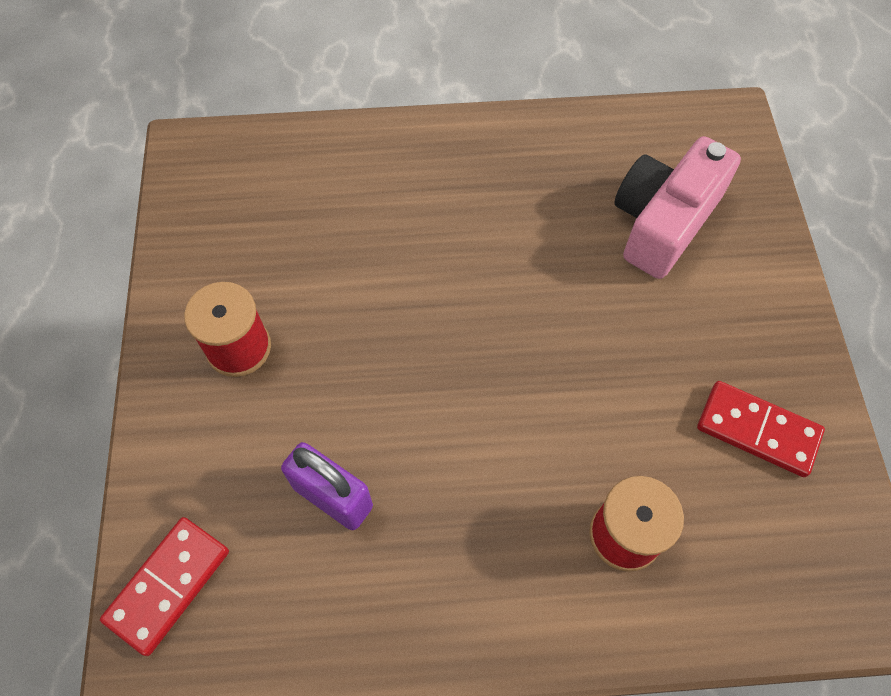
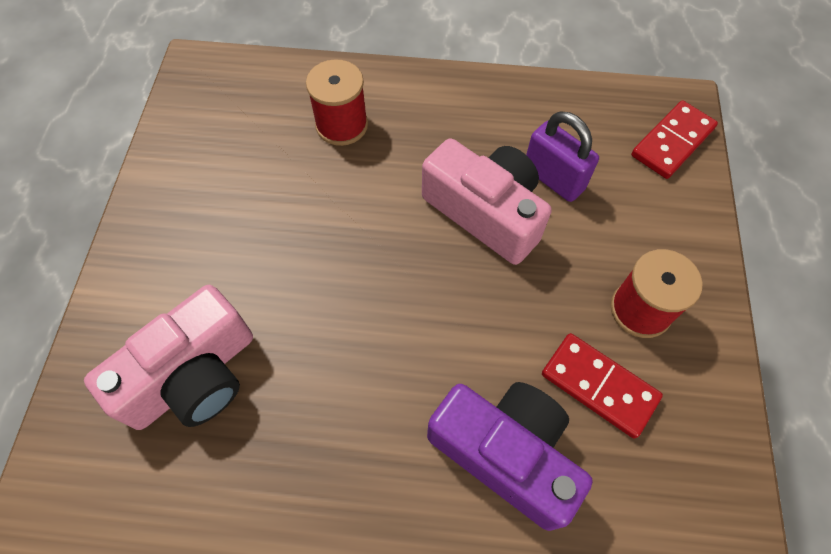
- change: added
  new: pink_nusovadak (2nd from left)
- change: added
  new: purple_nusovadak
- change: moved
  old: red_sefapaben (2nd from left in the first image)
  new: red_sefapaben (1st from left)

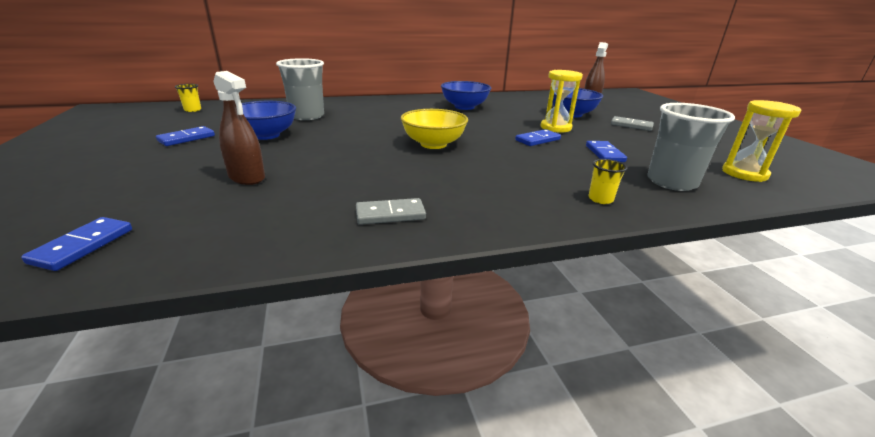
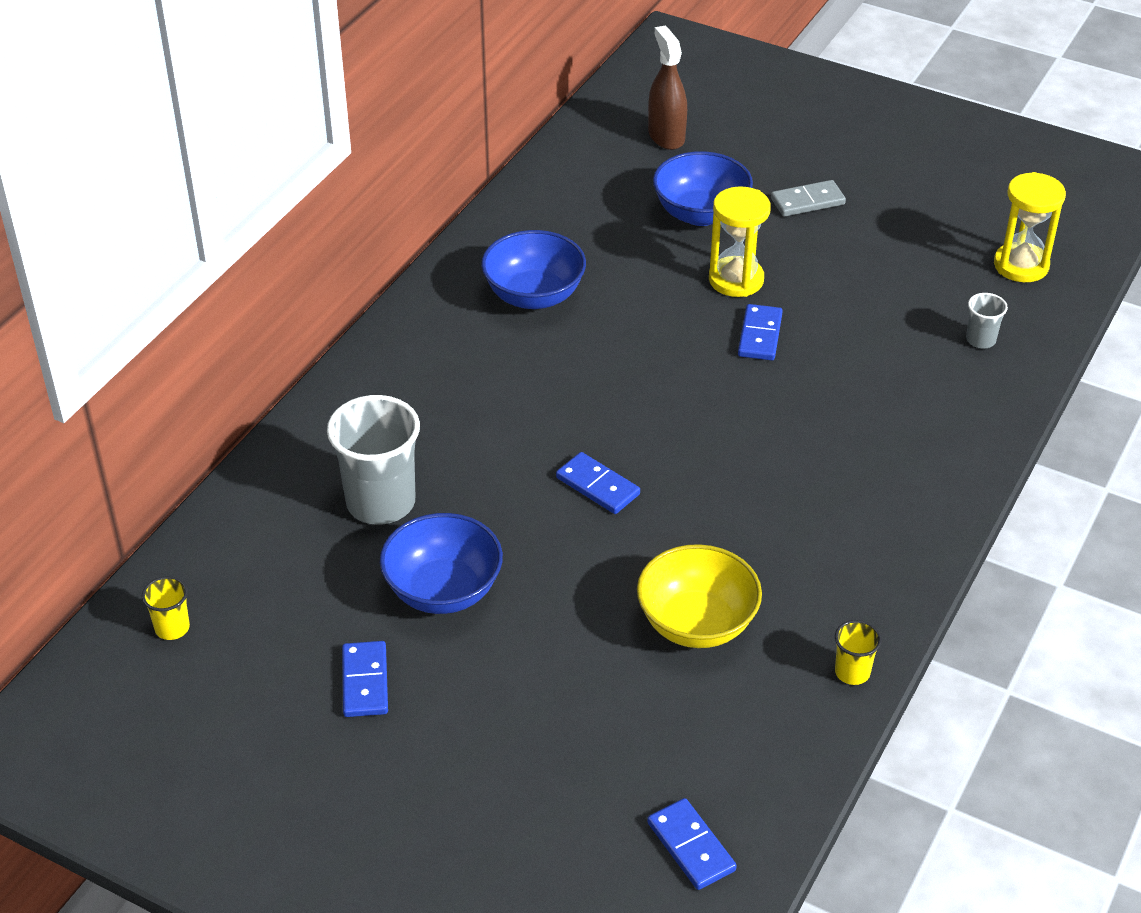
- change: removed
  old: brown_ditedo (1st from left)
- change: removed
  old: grey_sefapaben (1st from left)
- change: moved
  old: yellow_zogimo
- change: moved
  old: blue_sefapaben (4th from left in the first image)
  new: blue_sefapaben (2nd from left)
- change: moved
  old: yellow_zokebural (2nd from left)
- change: resized
  old: grey_zokebural (2nd from left)
  factor: 0.47

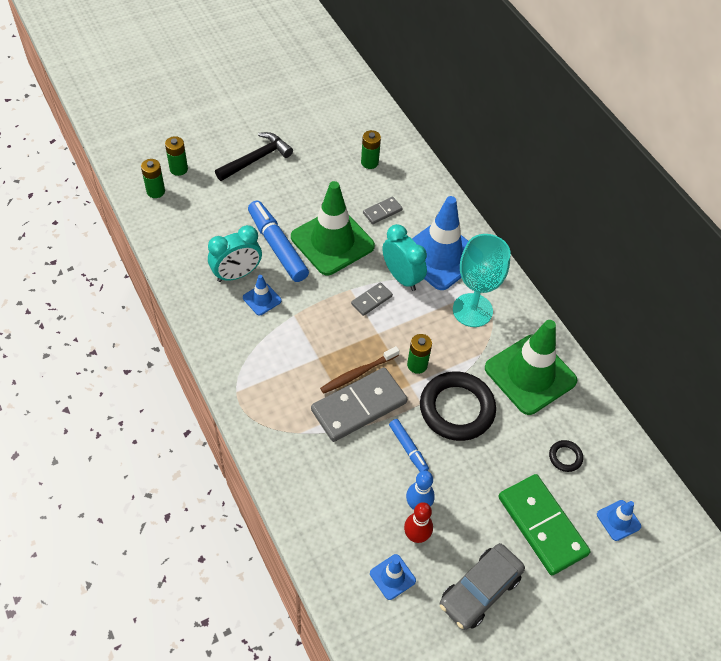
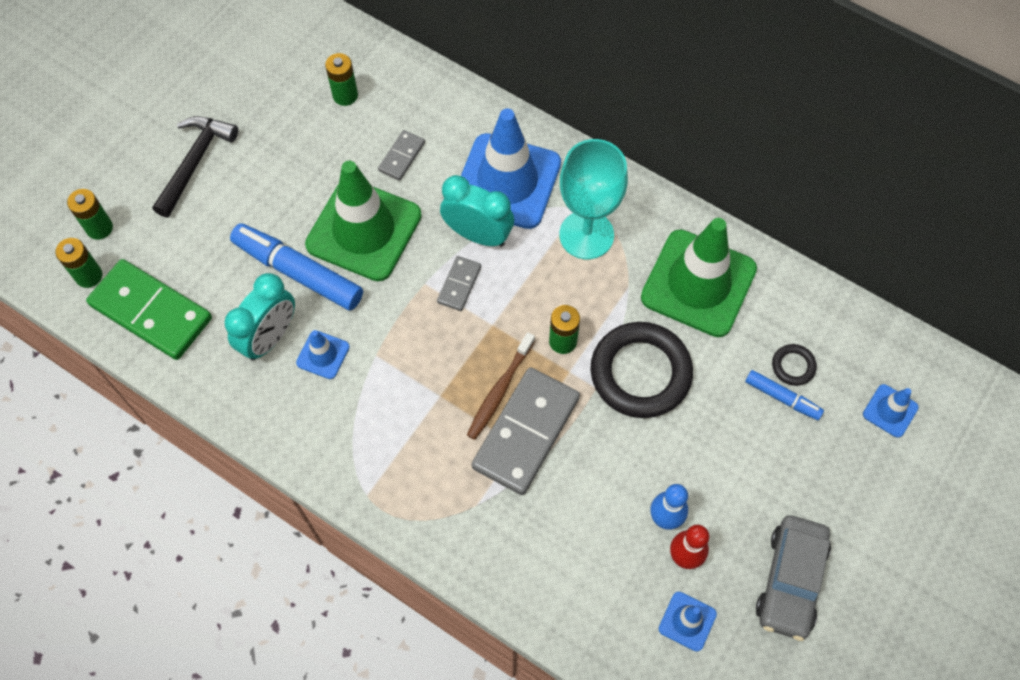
- change: moved
  old: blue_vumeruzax (2nd from left)
- change: moved
  old: green_sefapaben

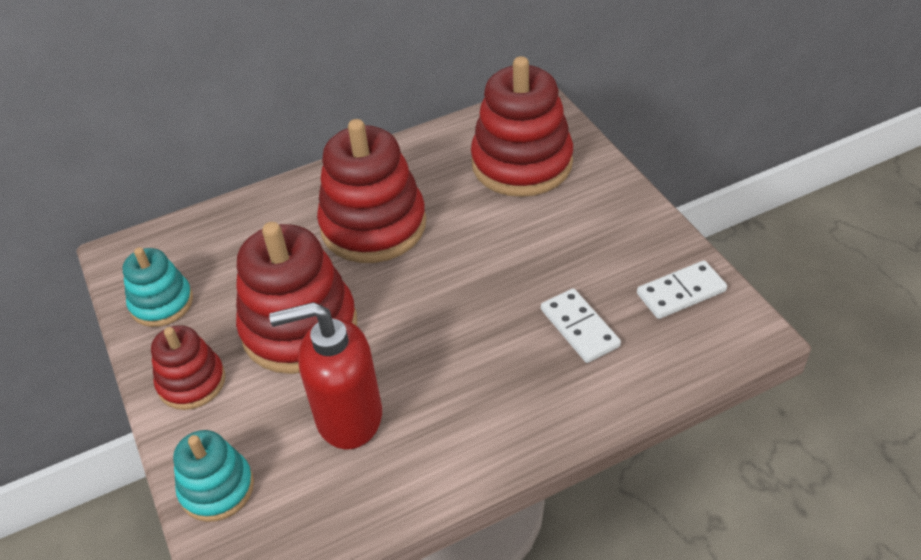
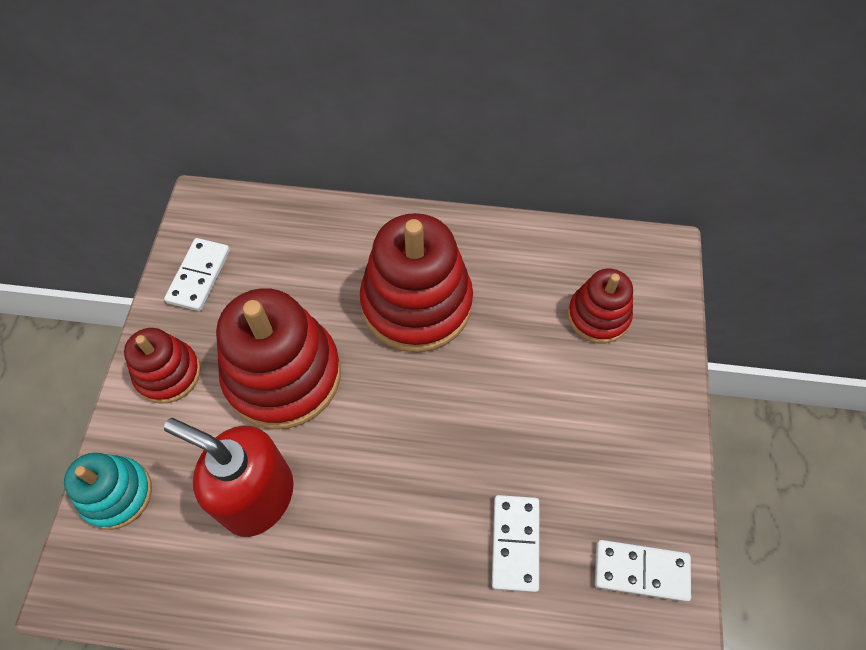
- change: replaced
  old: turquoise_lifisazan (1st from left)
  new: white_sefapaben (1st from left)
- change: resized
  old: red_lifisazan (4th from left)
  factor: 0.56

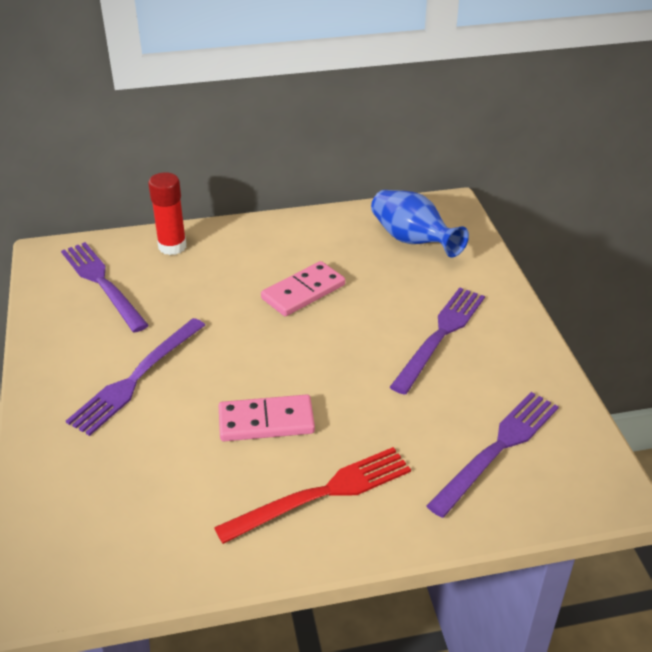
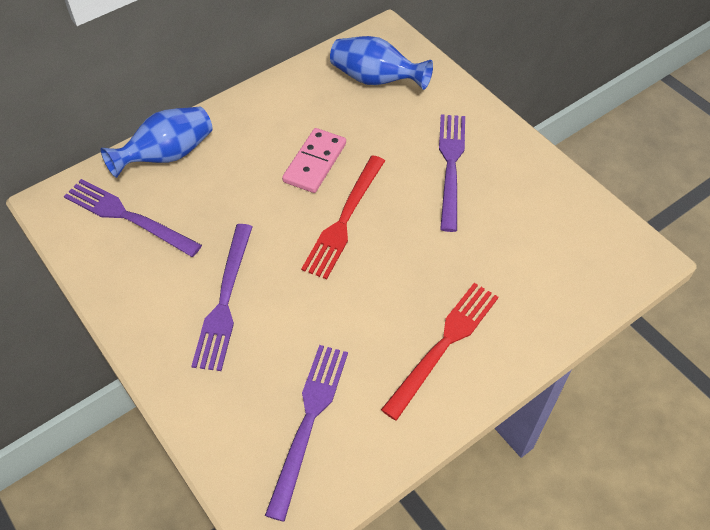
- change: removed
  old: pink_sefapaben (1st from left)
- change: added
  new: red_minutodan (1st from left)
- change: moved
  old: purple_minutodan (4th from left in the first image)
  new: purple_minutodan (3rd from left)
- change: replaced
  old: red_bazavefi
  new: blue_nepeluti (1st from left)

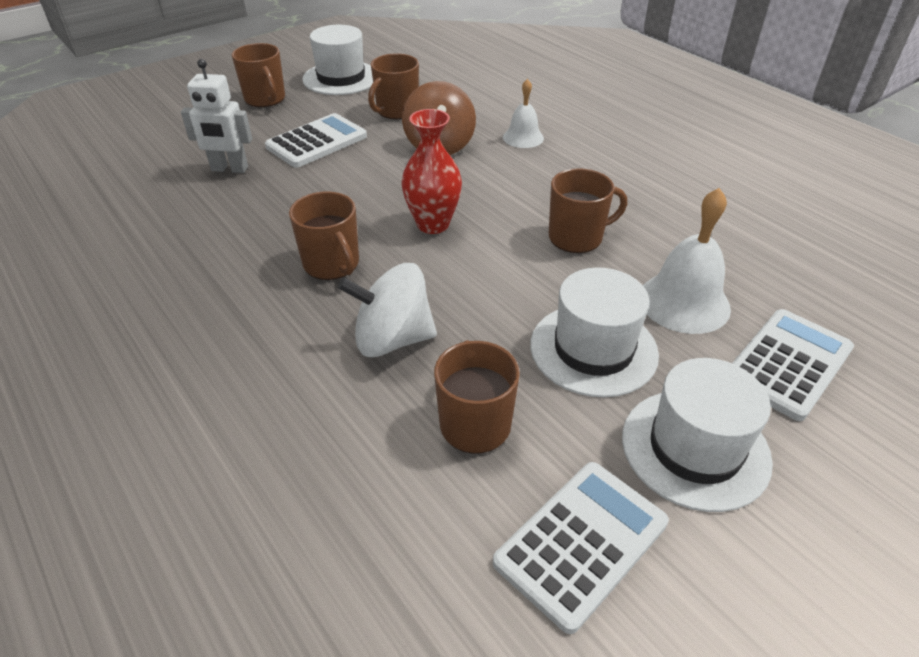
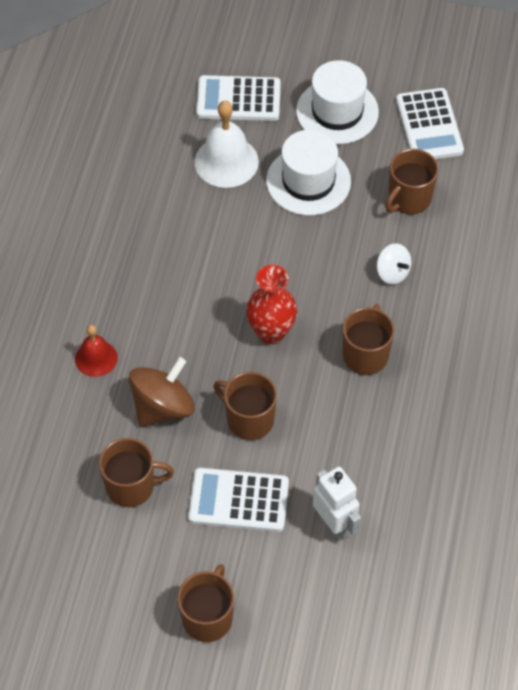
- change: removed
  old: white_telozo (1st from left)
- change: moved
  old: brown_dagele (5th from left in the first image)
  new: brown_dagele (3rd from left)
- change: recoloured
  old: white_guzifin (1st from left)
  new: red_guzifin
- change: turned
  old: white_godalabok (2nd from left in the first image)
  degrees: -105
- change: resized
  old: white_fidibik
  factor: 0.58

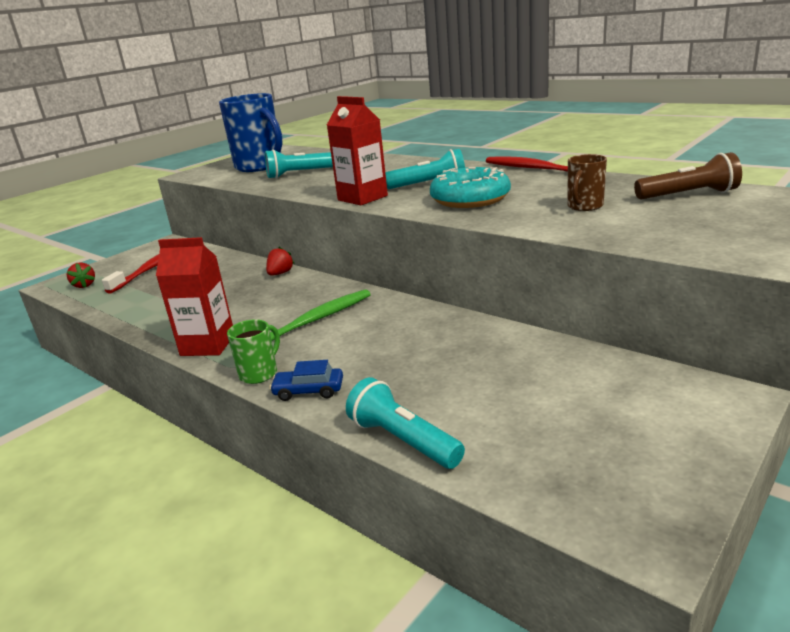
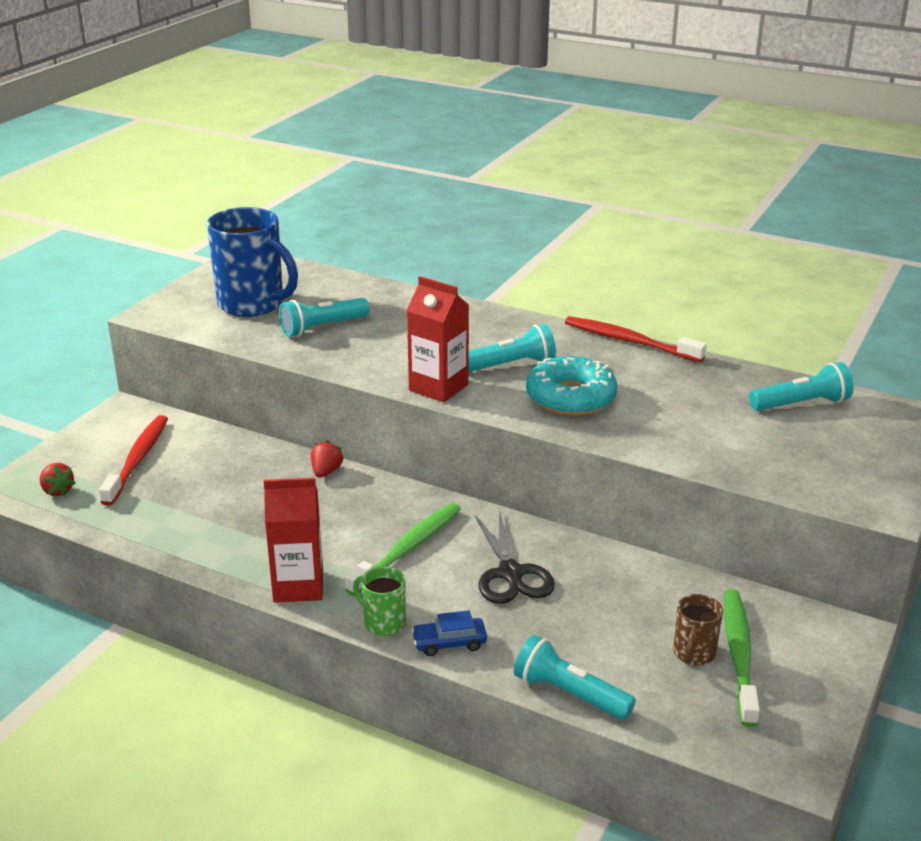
- change: added
  new: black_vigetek
- change: added
  new: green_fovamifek (2nd from left)
- change: moved
  old: brown_dagele
- change: recoloured
  old: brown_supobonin
  new: turquoise_supobonin (4th from left)
- change: turned
  old: green_dagele
  degrees: -75

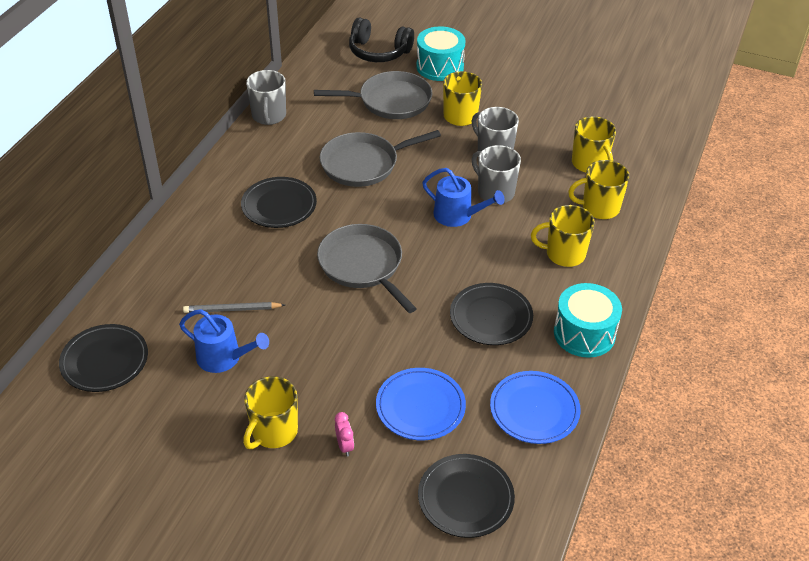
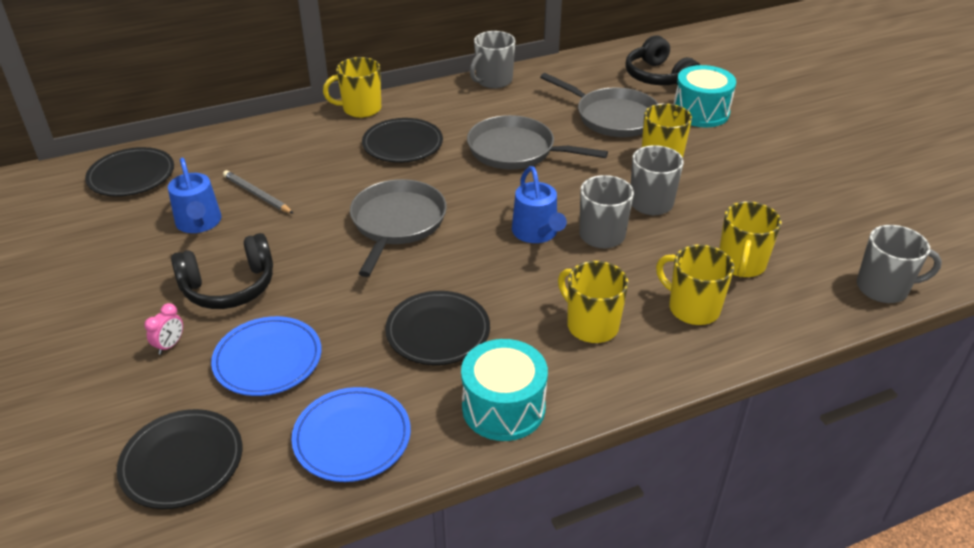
- change: added
  new: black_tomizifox (1st from left)
- change: added
  new: grey_dagele (4th from left)
- change: moved
  old: yellow_dagele (1st from left)

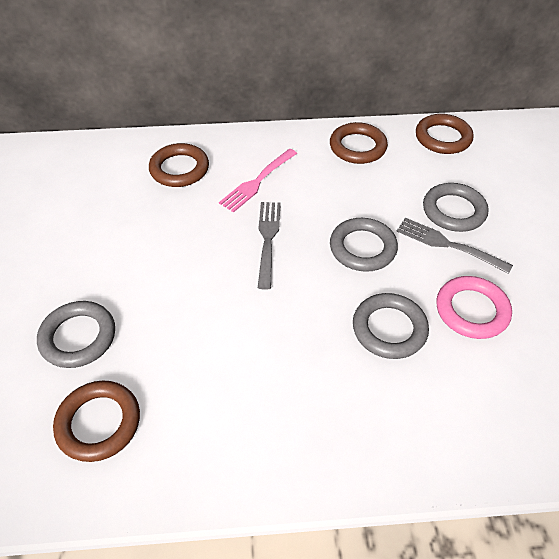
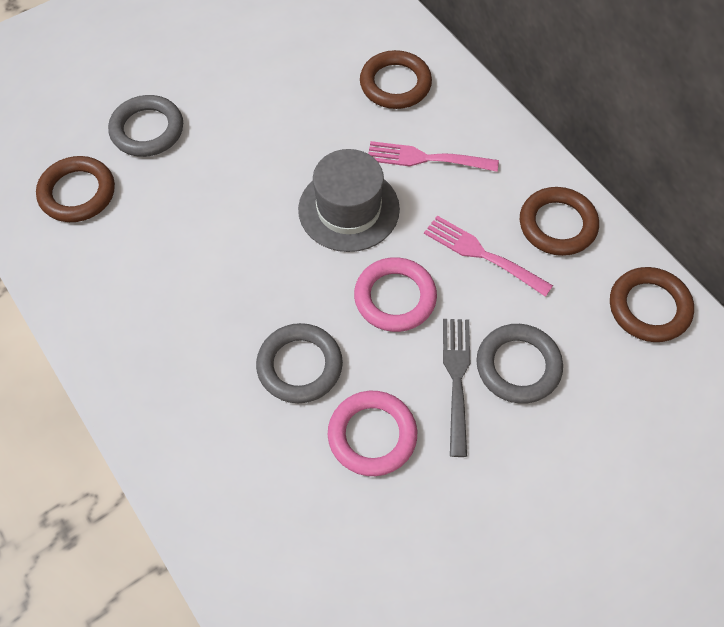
- change: added
  new: pink_minutodan (2nd from left)
- change: replaced
  old: grey_minutodan (1st from left)
  new: grey_telozo
- change: recoloured
  old: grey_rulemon (2nd from left)
  new: pink_rulemon (2nd from left)

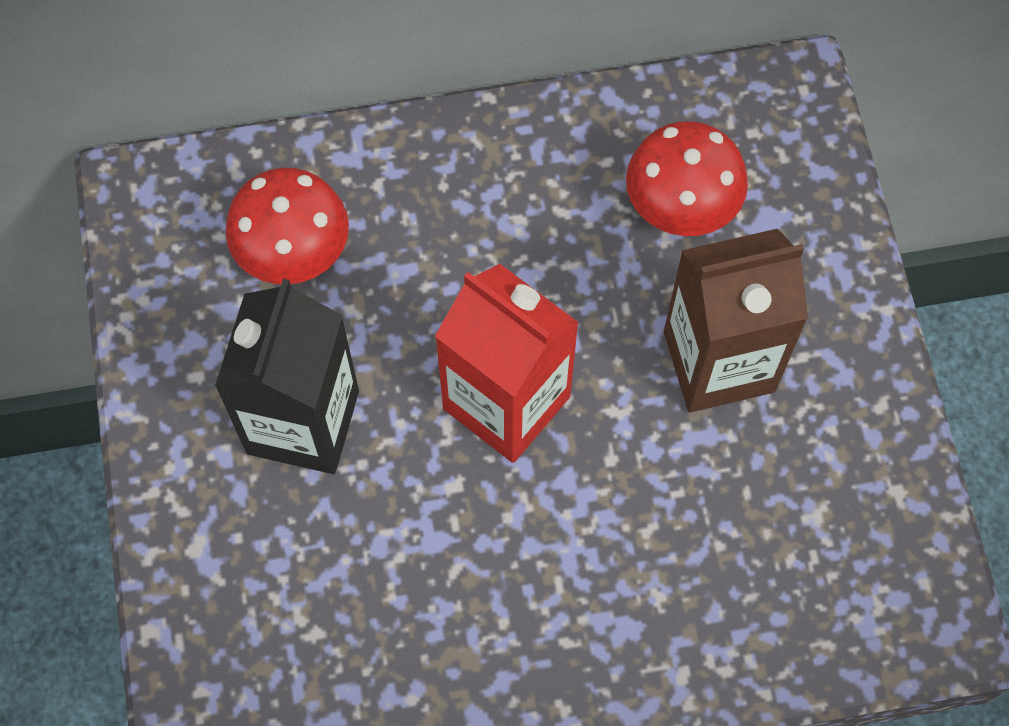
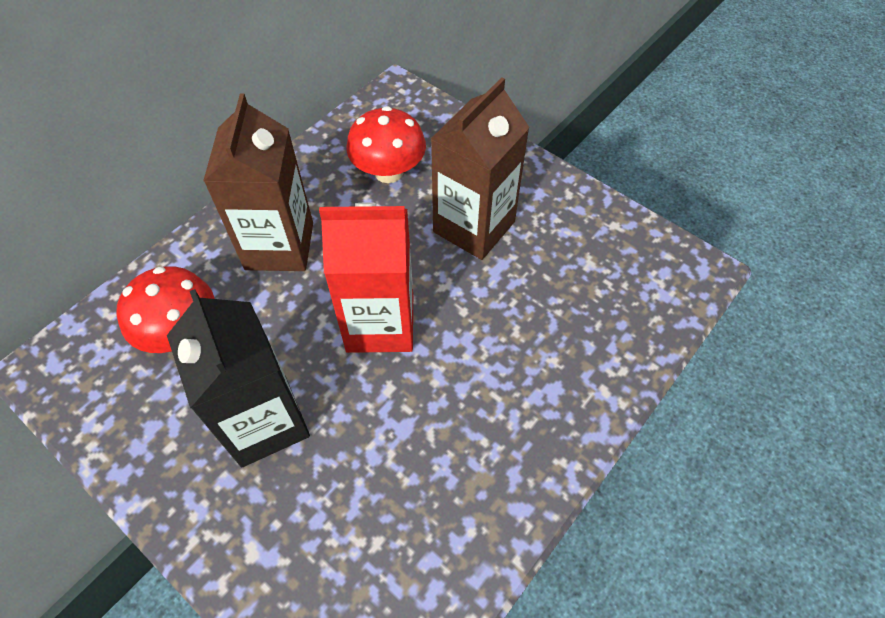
- change: added
  new: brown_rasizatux (1st from left)

